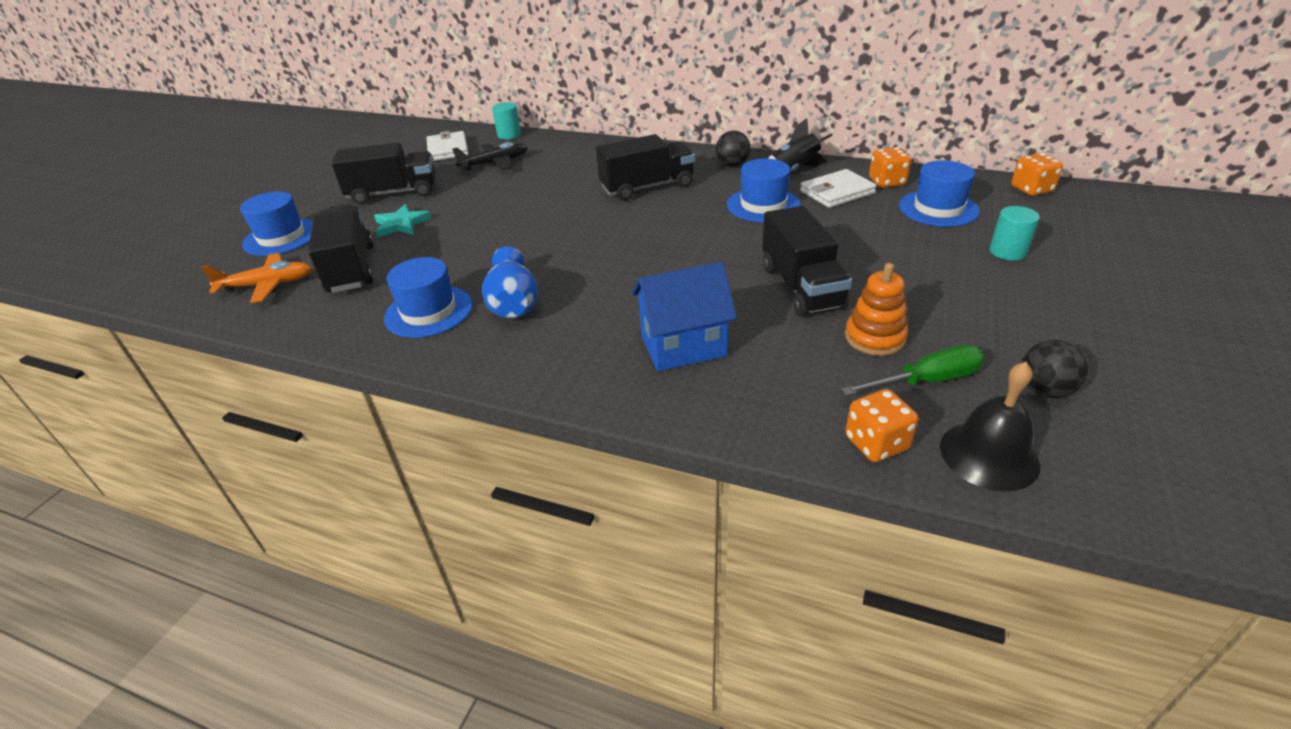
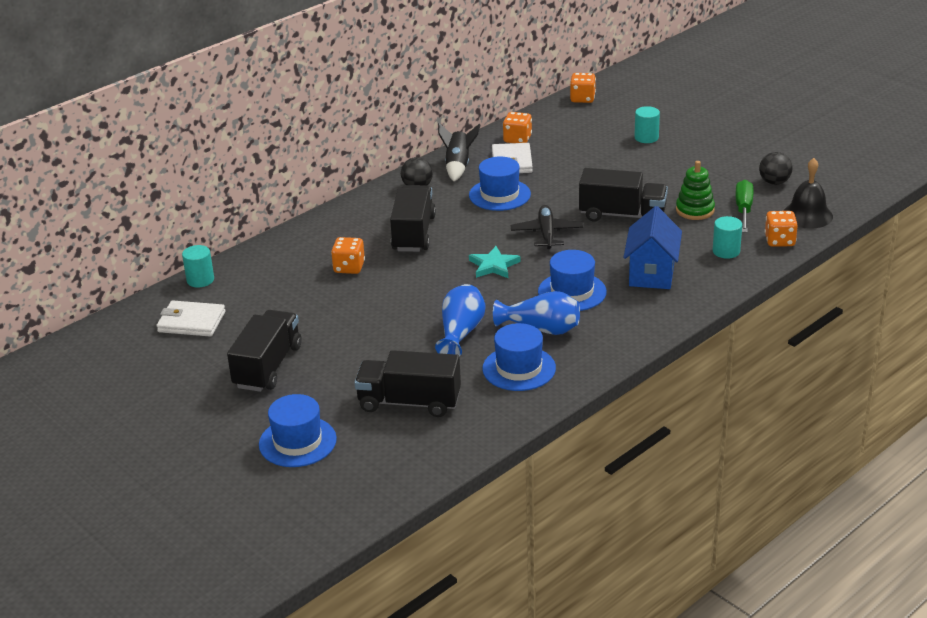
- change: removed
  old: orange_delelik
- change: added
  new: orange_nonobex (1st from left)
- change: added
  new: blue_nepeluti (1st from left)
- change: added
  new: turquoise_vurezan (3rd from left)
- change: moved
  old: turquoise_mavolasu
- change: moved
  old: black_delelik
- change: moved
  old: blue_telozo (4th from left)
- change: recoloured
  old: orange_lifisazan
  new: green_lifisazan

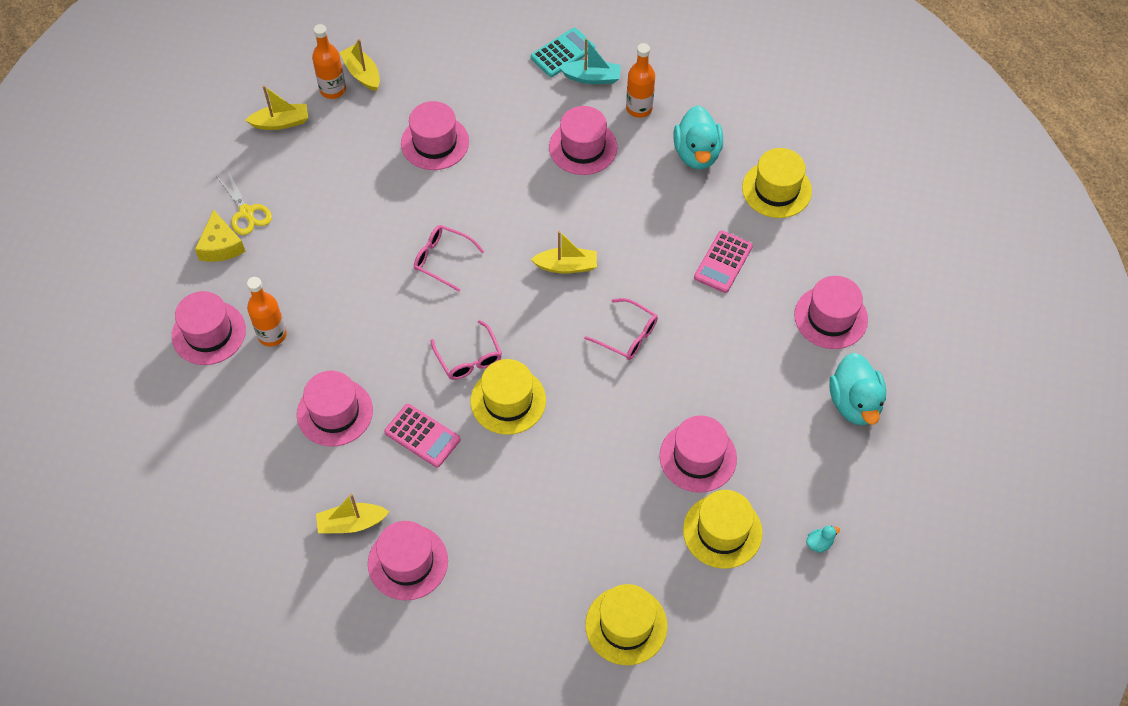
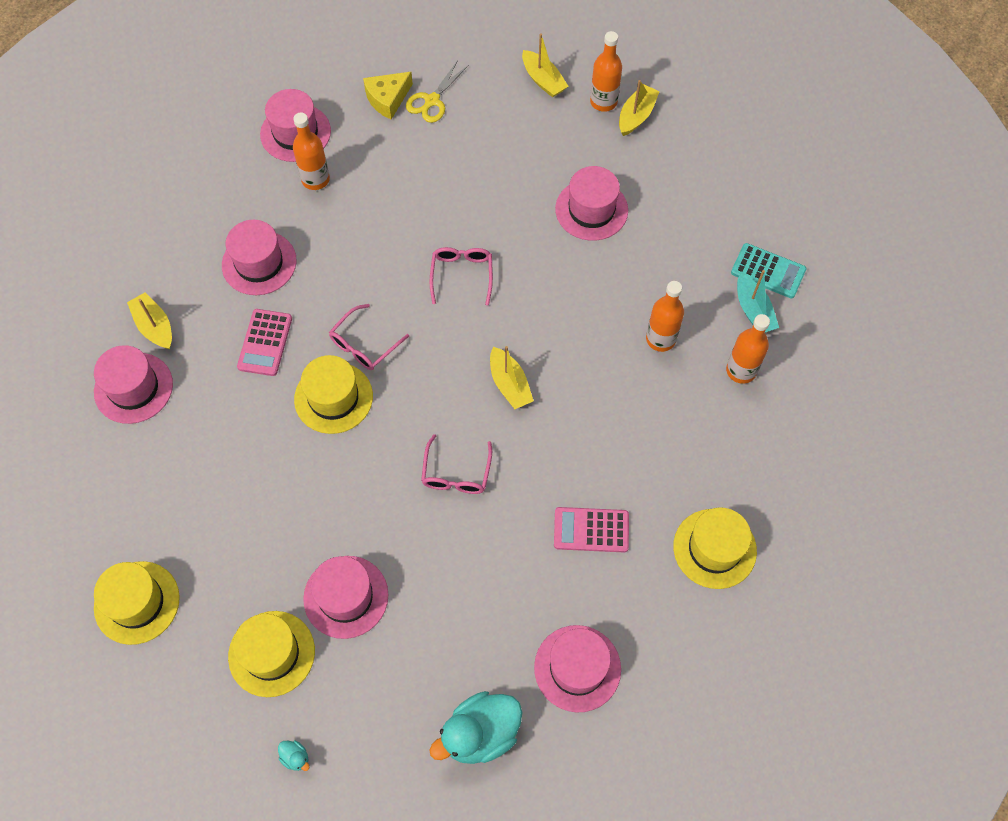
- change: removed
  old: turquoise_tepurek (1st from left)
- change: replaced
  old: pink_telozo (5th from left)
  new: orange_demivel (3rd from left)

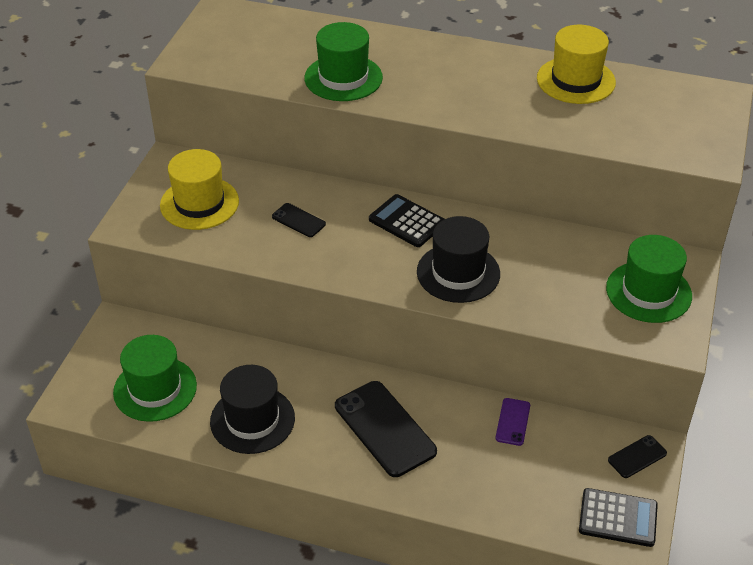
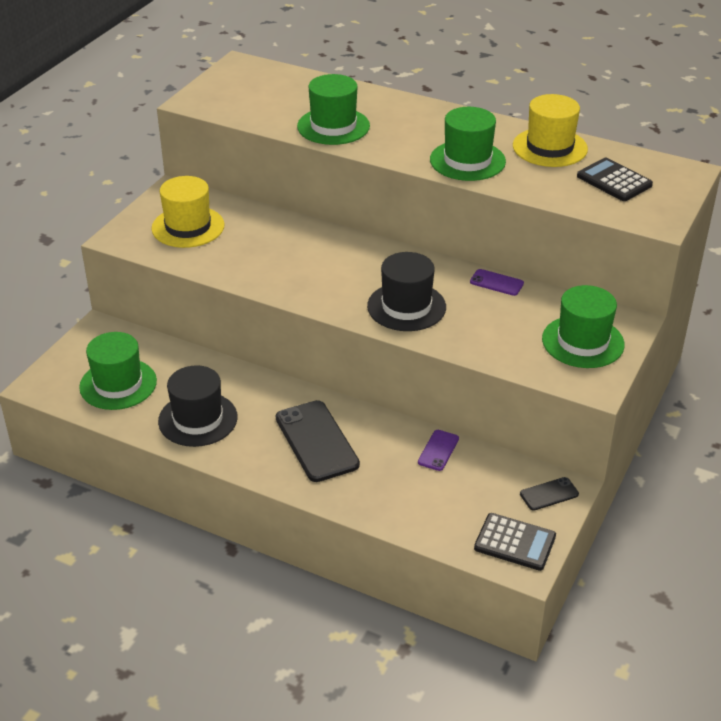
- change: removed
  old: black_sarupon (1st from left)
- change: added
  new: green_telozo (3rd from left)
- change: added
  new: purple_sarupon (2nd from left)
- change: moved
  old: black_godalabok (1st from left in the first image)
  new: black_godalabok (2nd from left)

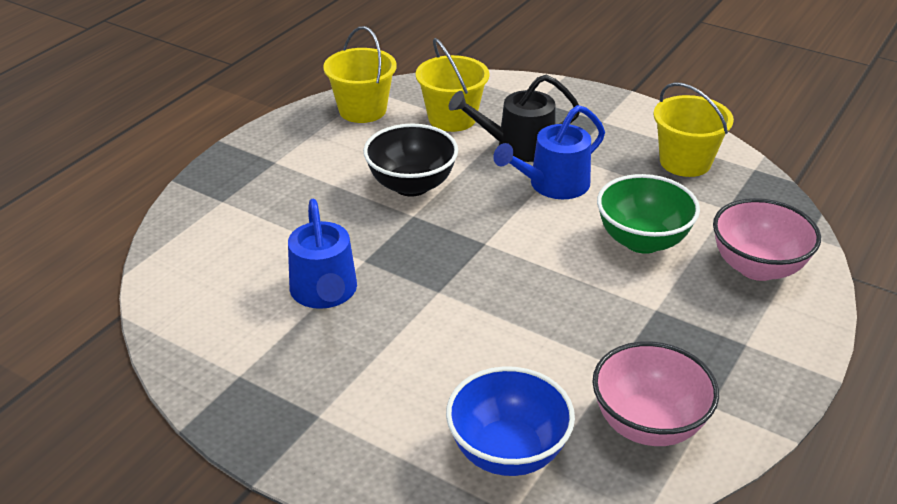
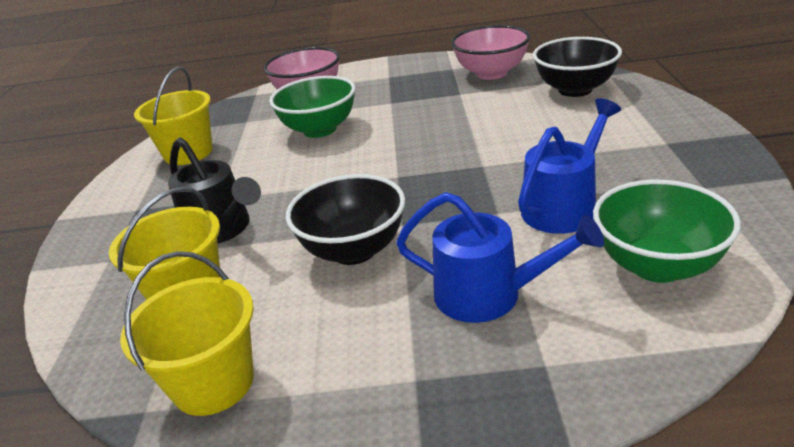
- change: added
  new: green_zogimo (2nd from left)
- change: moved
  old: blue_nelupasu (2nd from left in the first image)
  new: blue_nelupasu (1st from left)
- change: recoloured
  old: blue_zogimo
  new: black_zogimo (2nd from left)

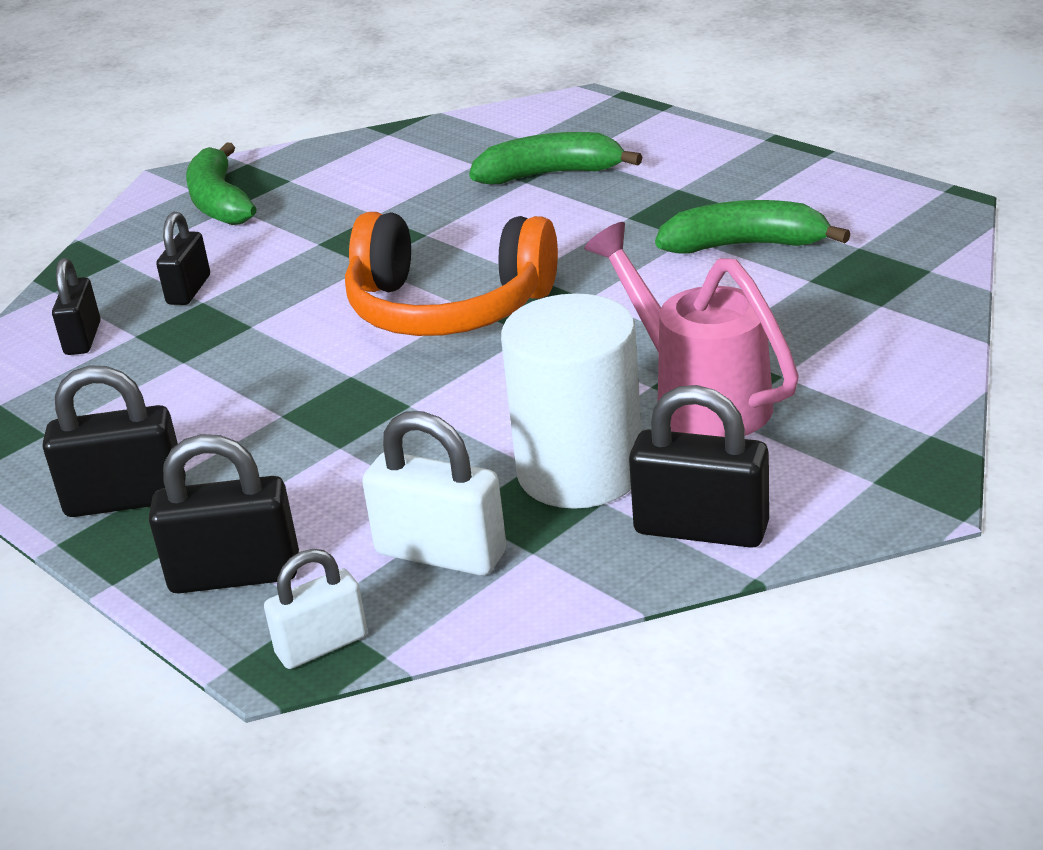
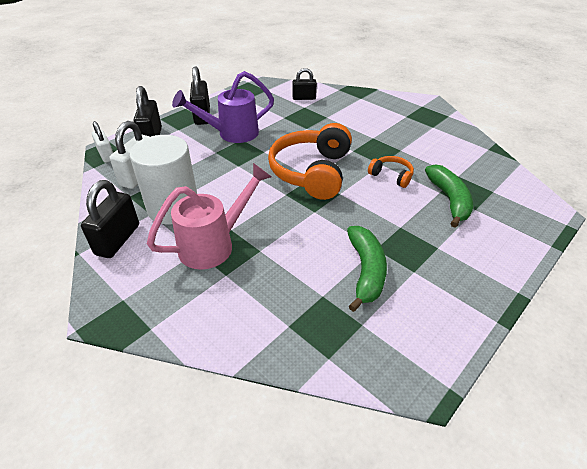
- change: removed
  old: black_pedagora (3rd from left)
- change: removed
  old: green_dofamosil (1st from left)
- change: added
  new: purple_nelupasu
- change: added
  new: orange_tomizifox (2nd from left)

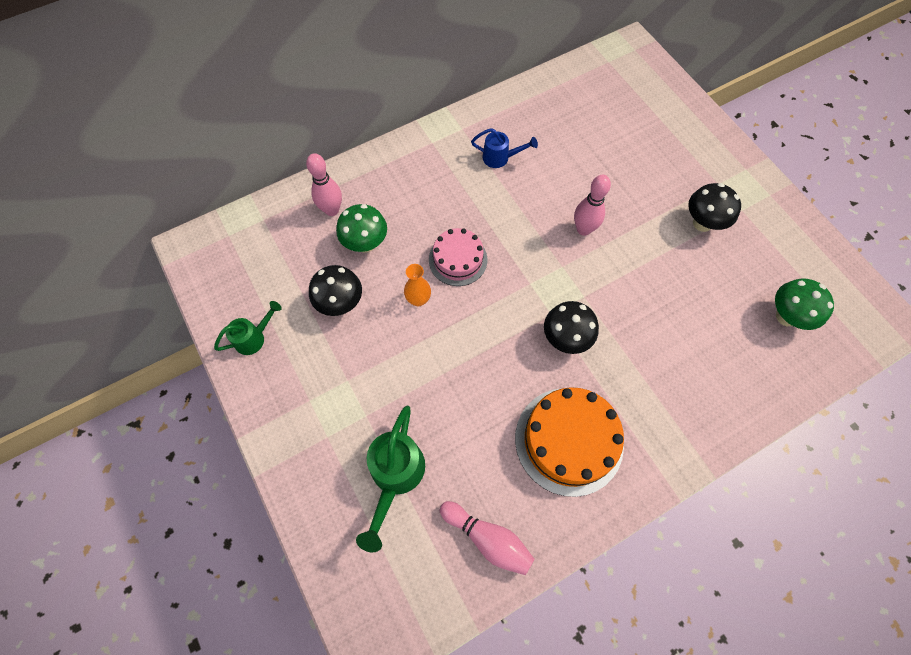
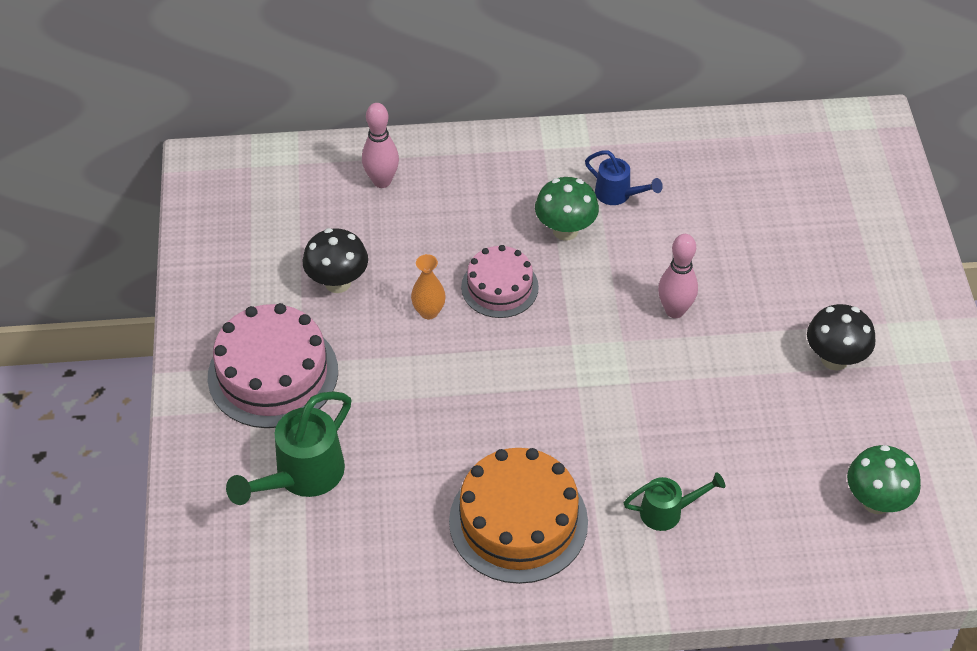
- change: removed
  old: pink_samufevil (2nd from left)
- change: removed
  old: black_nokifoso (2nd from left)
- change: added
  new: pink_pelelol (1st from left)
- change: moved
  old: green_nelupasu (1st from left in the first image)
  new: green_nelupasu (2nd from left)
- change: moved
  old: green_nokifoso (1st from left)

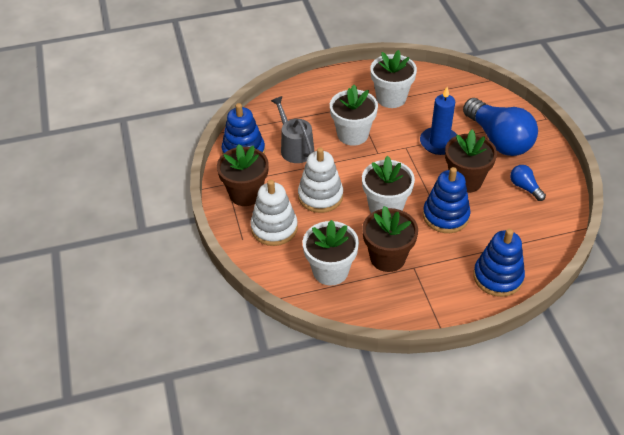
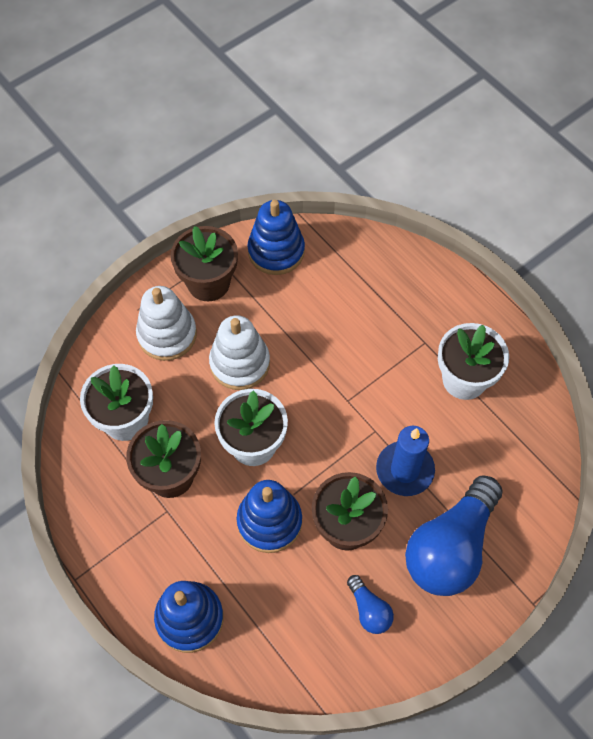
- change: removed
  old: grey_nelupasu
- change: removed
  old: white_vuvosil (2nd from left)
- change: turned
  old: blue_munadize (2nd from left in the first image)
  degrees: 120

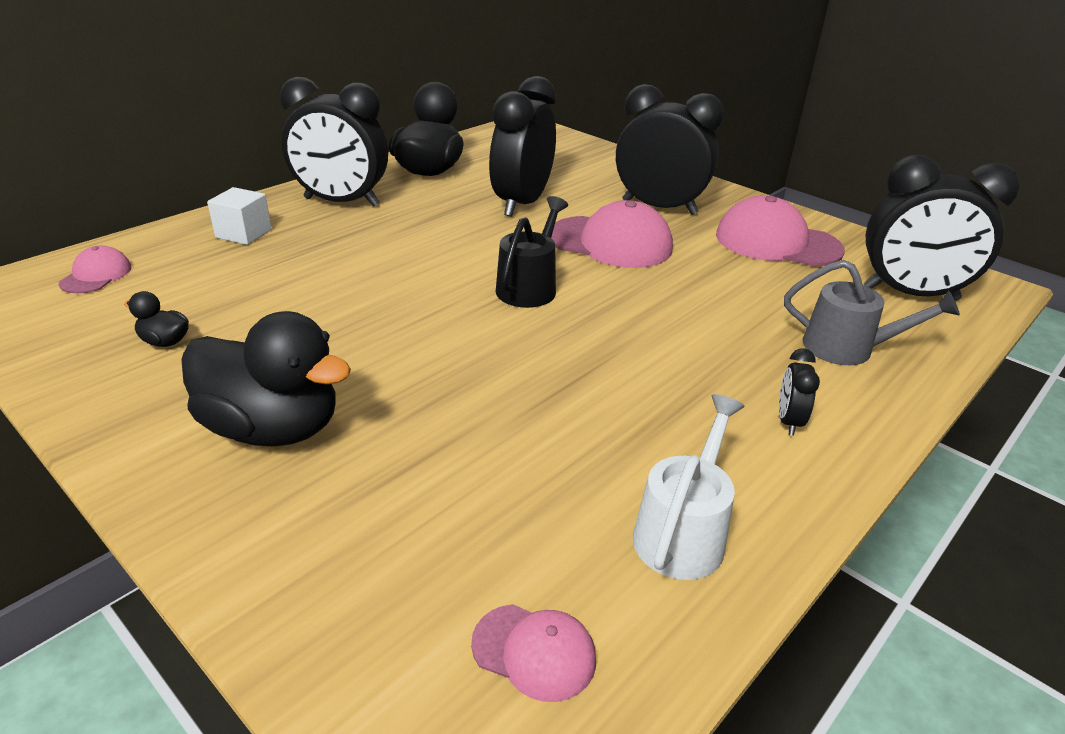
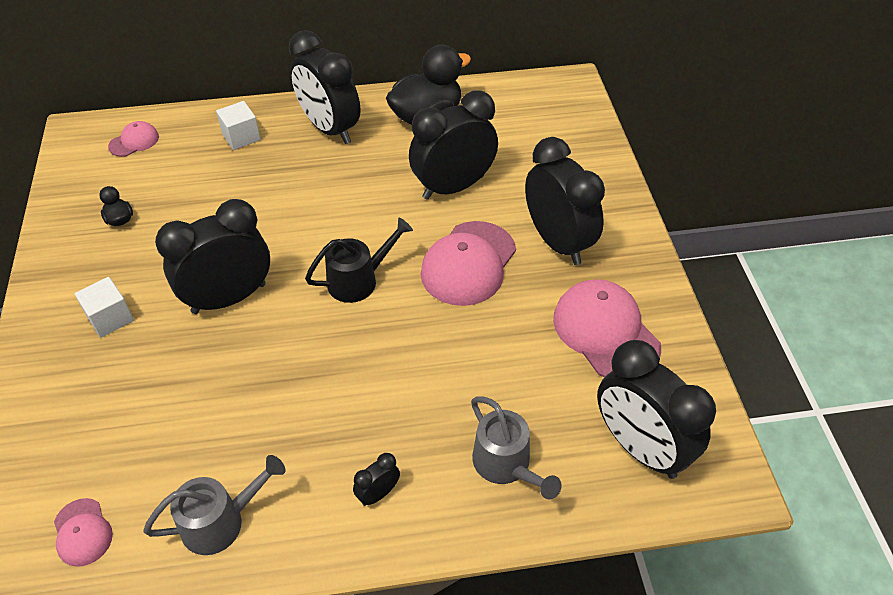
- change: added
  new: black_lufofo (1st from left)
- change: replaced
  old: black_tepurek (2nd from left)
  new: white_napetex (1st from left)
- change: recoloured
  old: white_nelupasu
  new: grey_nelupasu (1st from left)
- change: turned
  old: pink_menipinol (3rd from left)
  degrees: 60

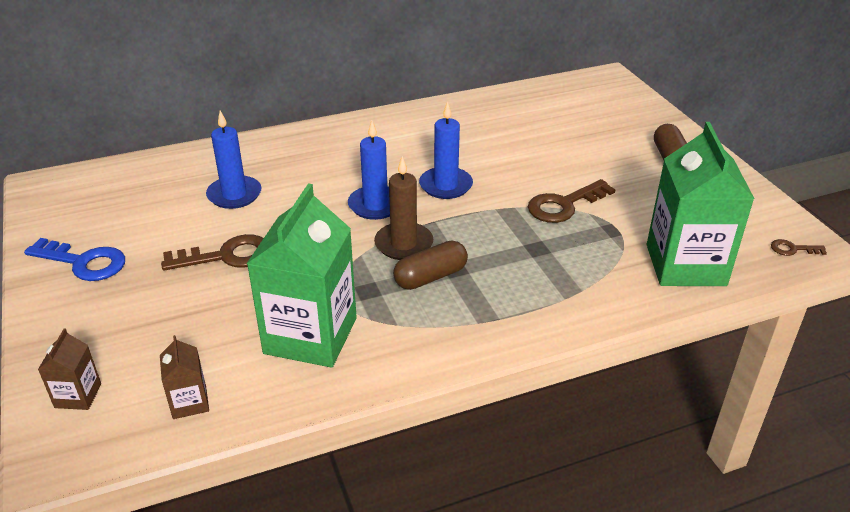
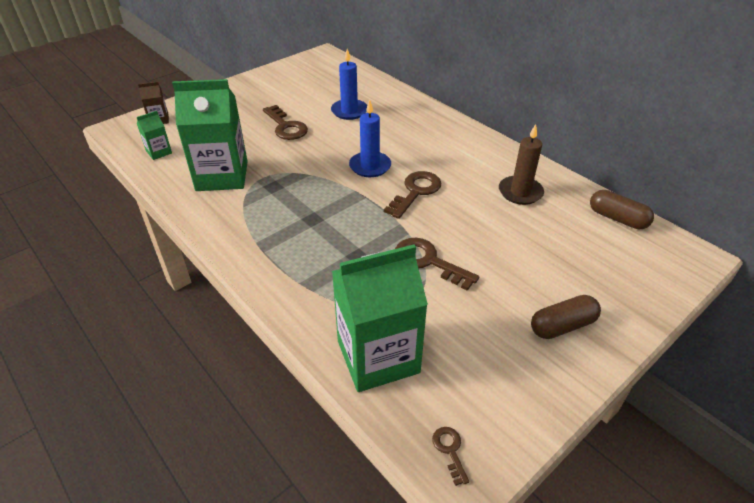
- change: removed
  old: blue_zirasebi
- change: moved
  old: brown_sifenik
- change: moved
  old: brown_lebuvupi (1st from left in the first image)
  new: brown_lebuvupi (2nd from left)
- change: replaced
  old: blue_sifenik (3rd from left)
  new: brown_zirasebi (2nd from left)
- change: recoloured
  old: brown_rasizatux (2nd from left)
  new: green_rasizatux (1st from left)

